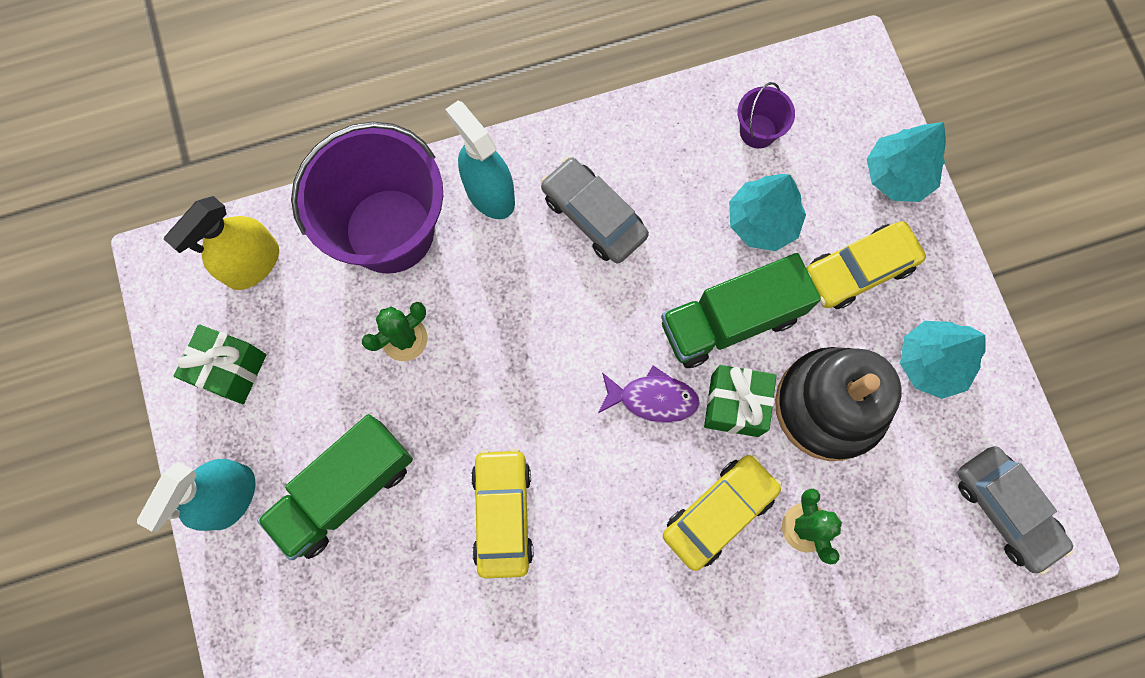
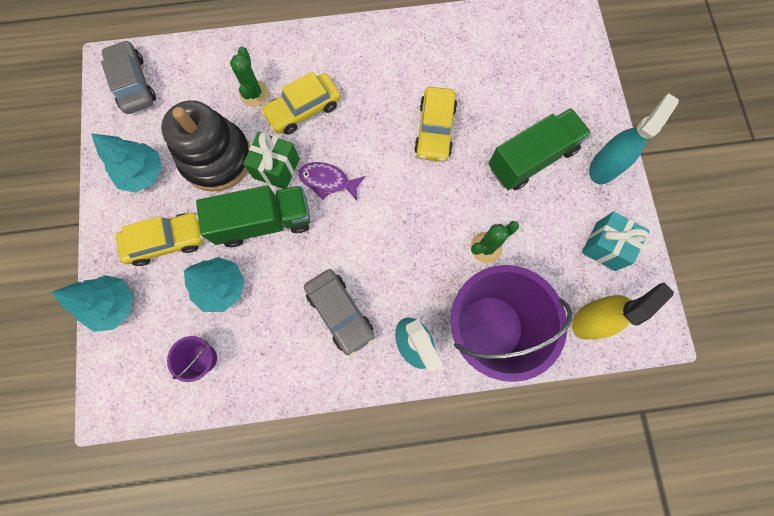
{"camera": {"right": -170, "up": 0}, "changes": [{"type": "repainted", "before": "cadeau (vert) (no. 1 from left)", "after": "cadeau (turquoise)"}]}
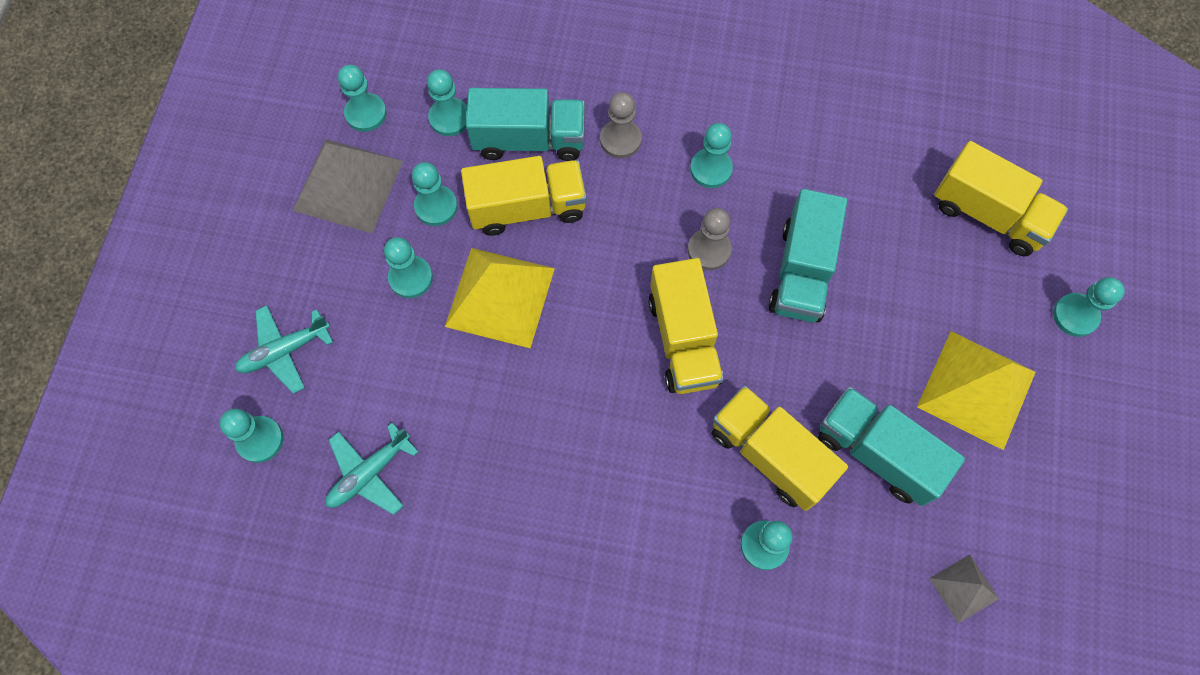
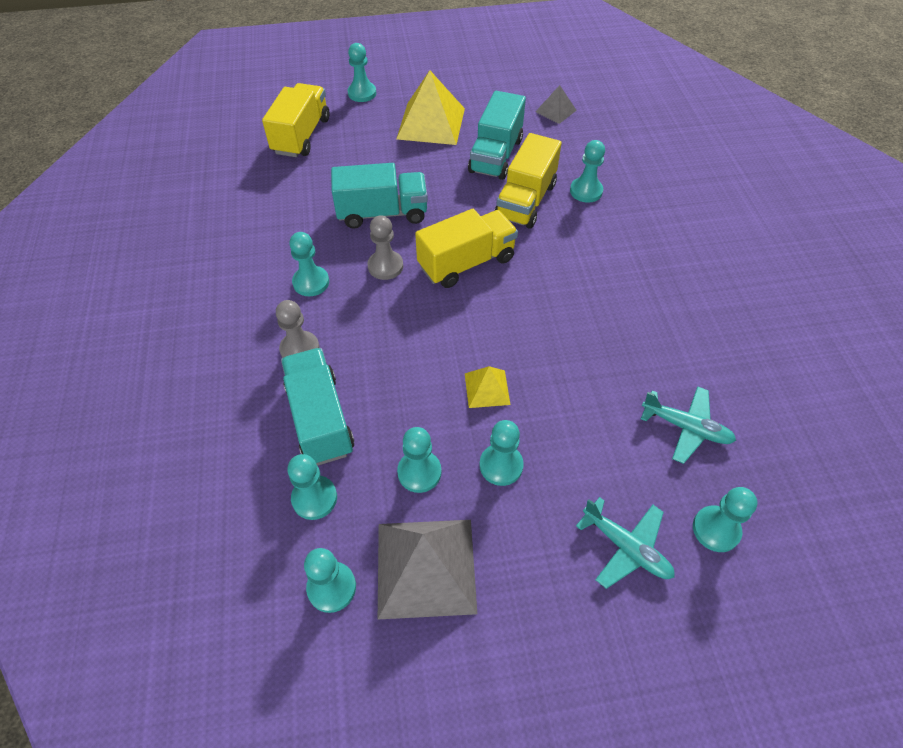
{"camera": {"right": -110, "up": -15}, "changes": [{"type": "scaled", "before": "pyramide (jaune) (no. 1 from left in the first image)", "scale": 0.51}, {"type": "gone", "before": "camion (jaune) (no. 1 from left)"}]}
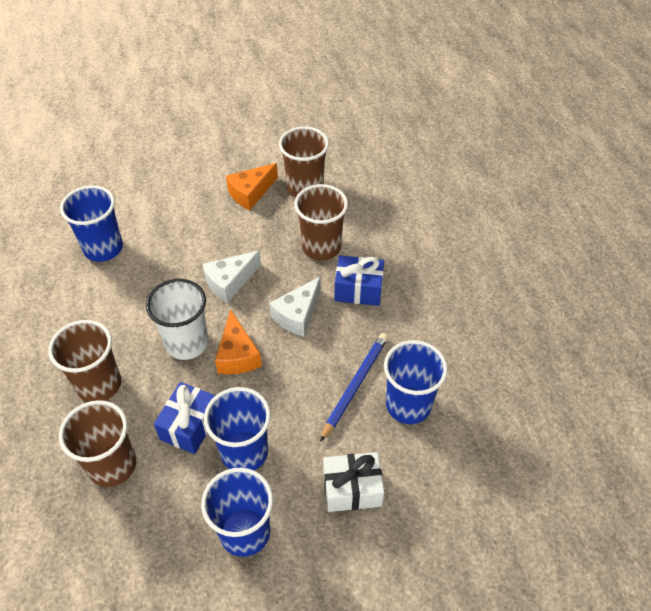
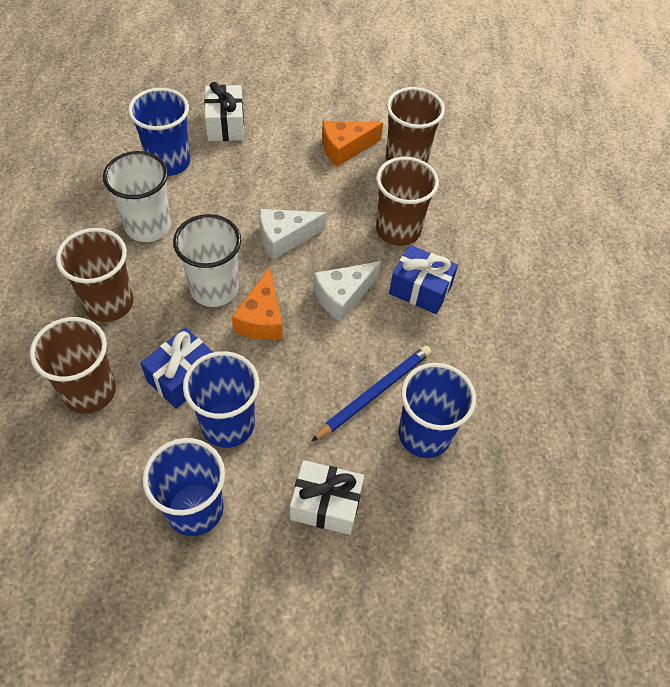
{"camera": {"right": 15, "up": 5}, "changes": [{"type": "new", "after": "gobelet (blanc) (no. 1 from left)"}, {"type": "new", "after": "cadeau (blanc) (no. 1 from left)"}]}
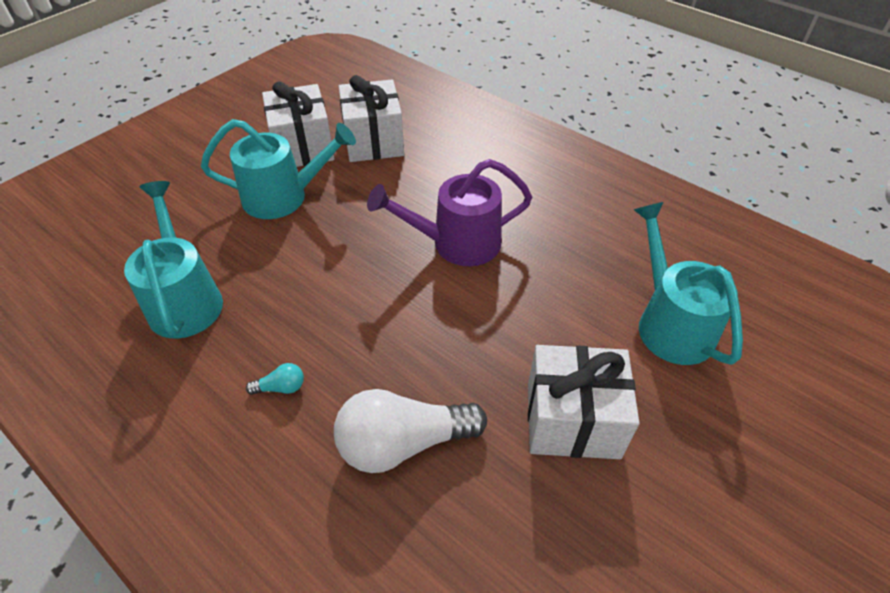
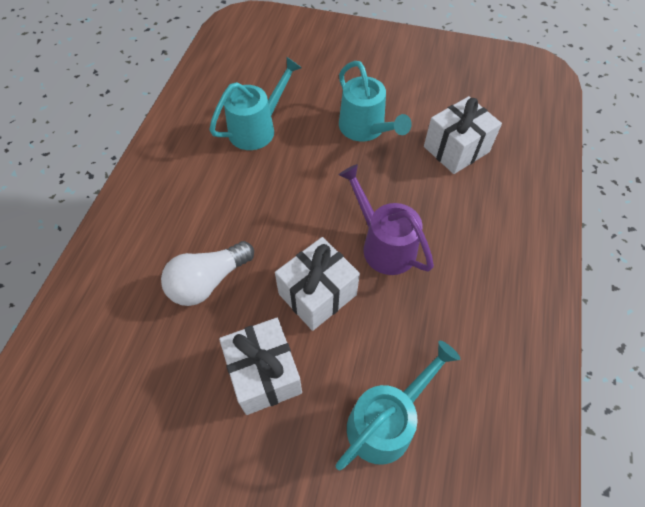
{"camera": {"right": 65, "up": 10}, "changes": [{"type": "gone", "before": "ampoule (turquoise)"}, {"type": "shifted", "before": "cadeau (blanc) (no. 1 from left in the first image)", "after": "cadeau (blanc) (no. 2 from left)"}, {"type": "rotated", "before": "ampoule (blanc)", "turn": -90}]}
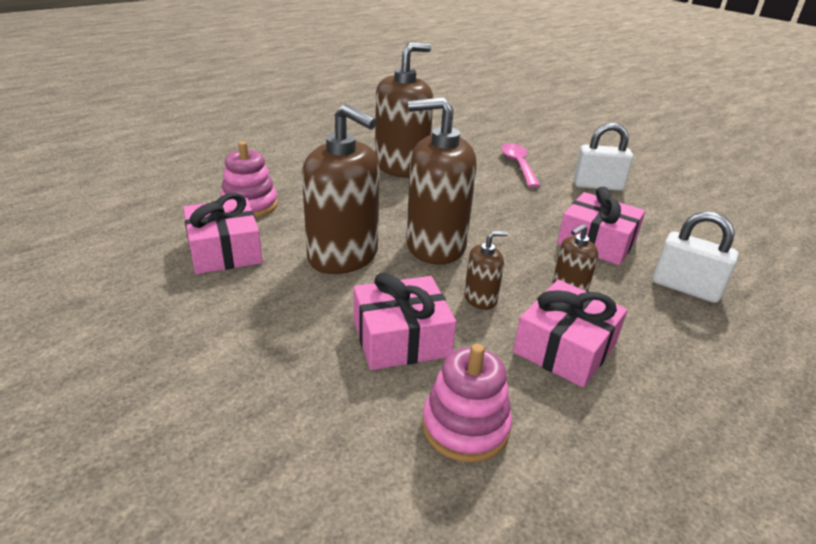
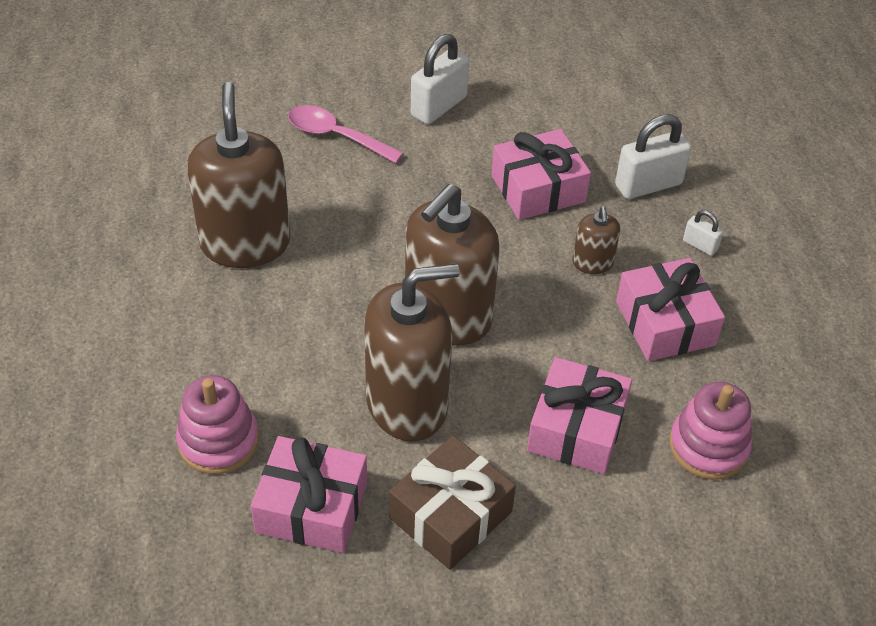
{"camera": {"right": -55, "up": 15}, "changes": [{"type": "gone", "before": "distributeur de savon (marron) (no. 4 from left)"}, {"type": "new", "after": "cadeau (marron)"}, {"type": "new", "after": "cadenas (blanc) (no. 3 from left)"}]}
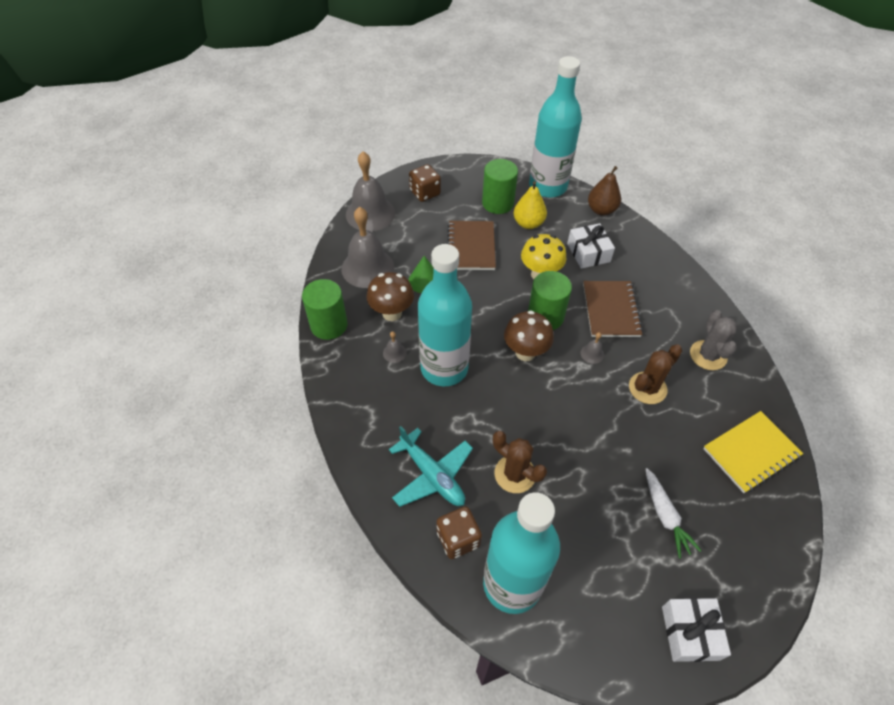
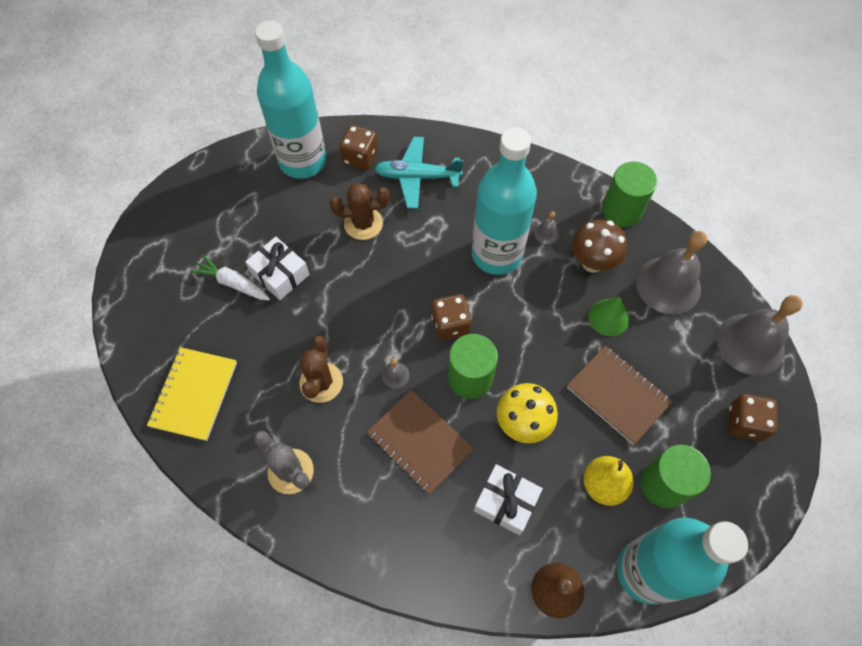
{"camera": {"right": 135, "up": 10}, "changes": [{"type": "swapped", "before": "champignon (marron) (no. 2 from left)", "after": "dé (marron) (no. 2 from left)"}, {"type": "shifted", "before": "cadeau (blanc) (no. 2 from left in the first image)", "after": "cadeau (blanc) (no. 1 from left)"}]}
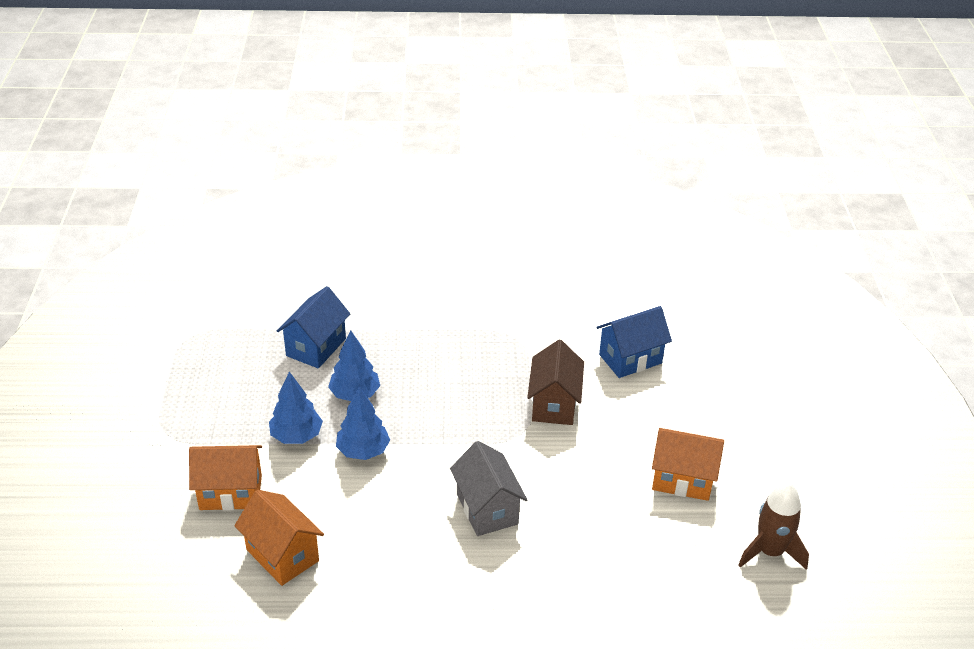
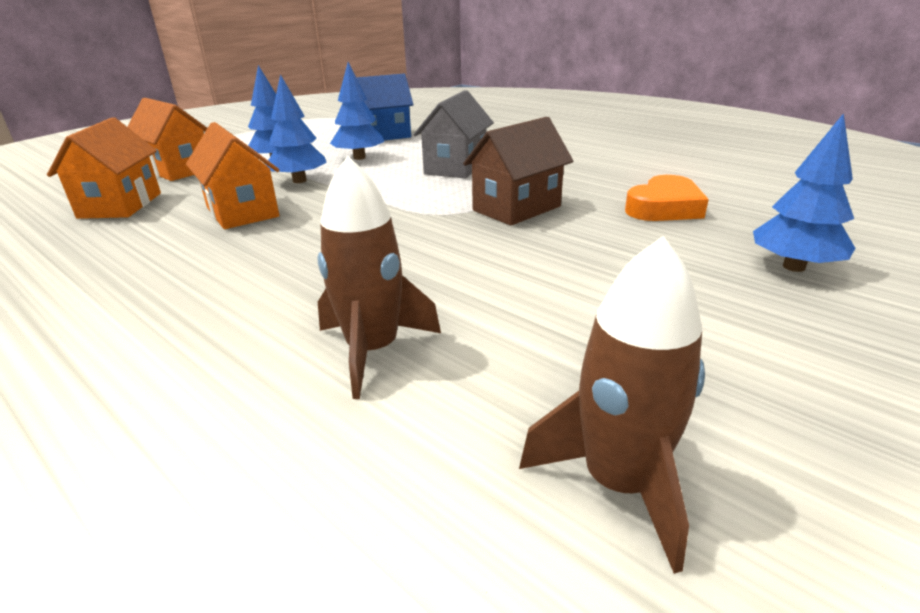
{"camera": {"right": 45, "up": -10}, "changes": [{"type": "shifted", "before": "maison (gris)"}, {"type": "swapped", "before": "maison (bleu) (no. 2 from left)", "after": "cœur (orange)"}, {"type": "shifted", "before": "maison (orange) (no. 3 from left)"}, {"type": "new", "after": "fusée (marron) (no. 1 from left)"}, {"type": "new", "after": "arbre (bleu) (no. 4 from left)"}]}
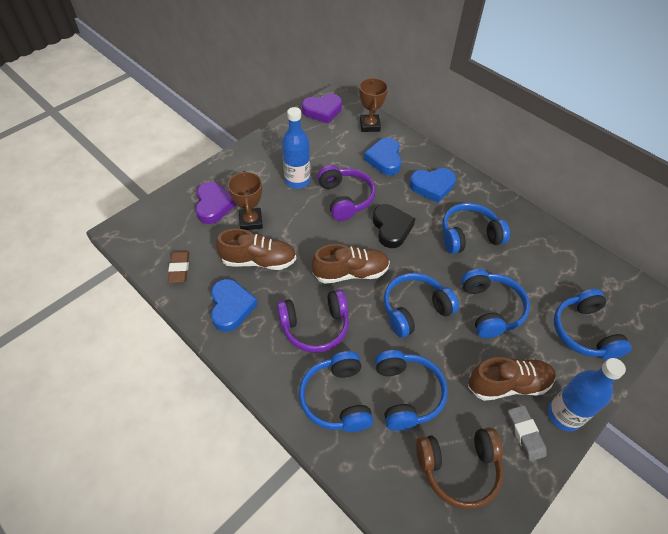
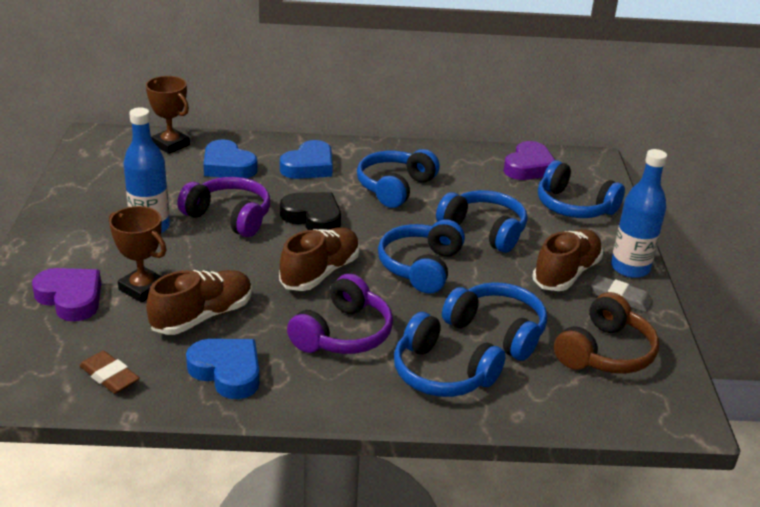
{"camera": {"right": -45, "up": -20}, "changes": [{"type": "shifted", "before": "cœur (violet) (no. 2 from left)"}]}
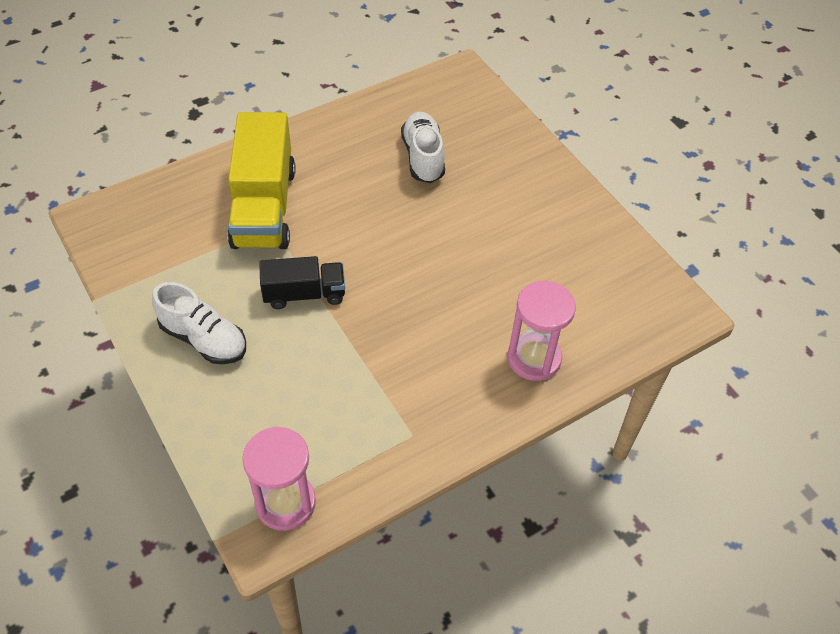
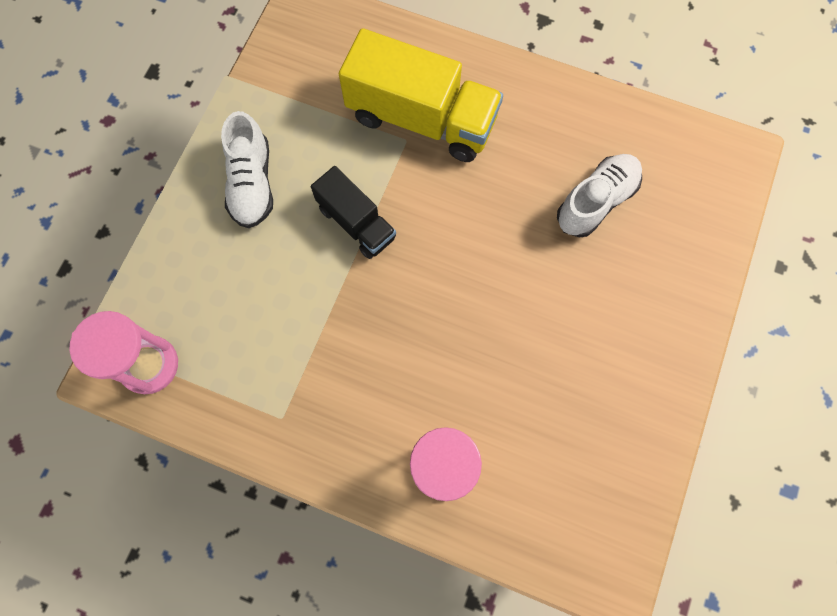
{"camera": {"right": 55, "up": 20}, "changes": [{"type": "rotated", "before": "camion (jaune)", "turn": -120}]}
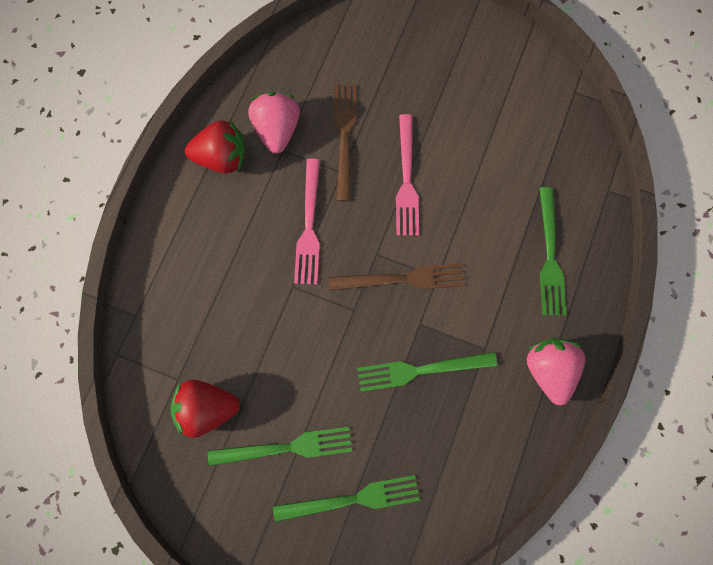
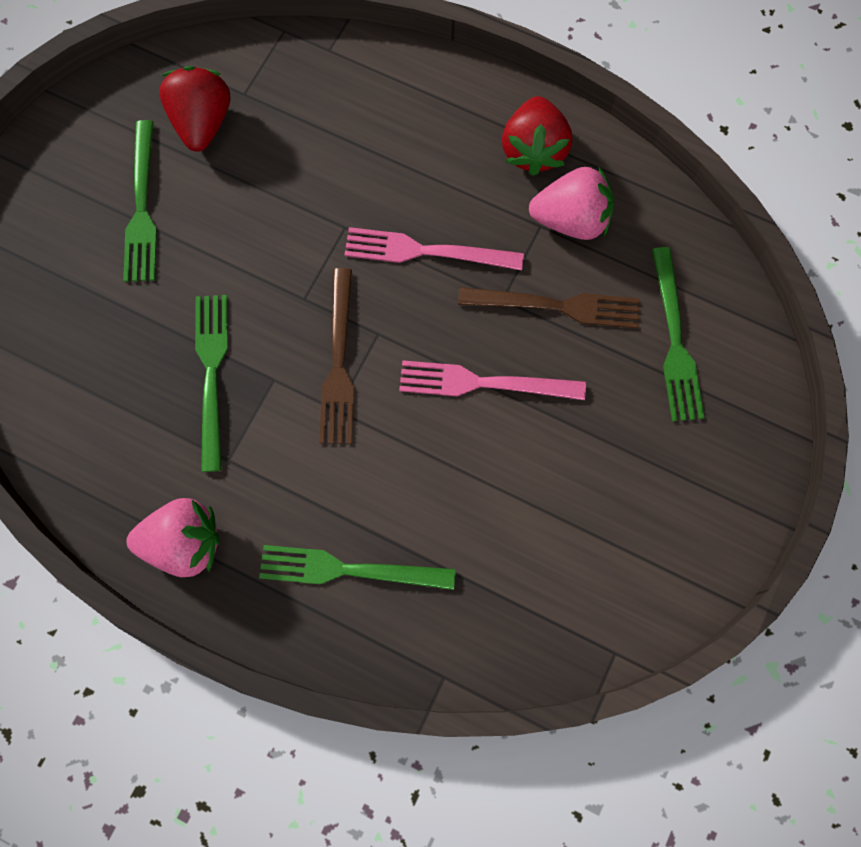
{"camera": {"right": 95, "up": 0}, "changes": [{"type": "shifted", "before": "fourchette (vert) (no. 2 from left in the first image)", "after": "fourchette (vert) (no. 4 from left)"}]}
